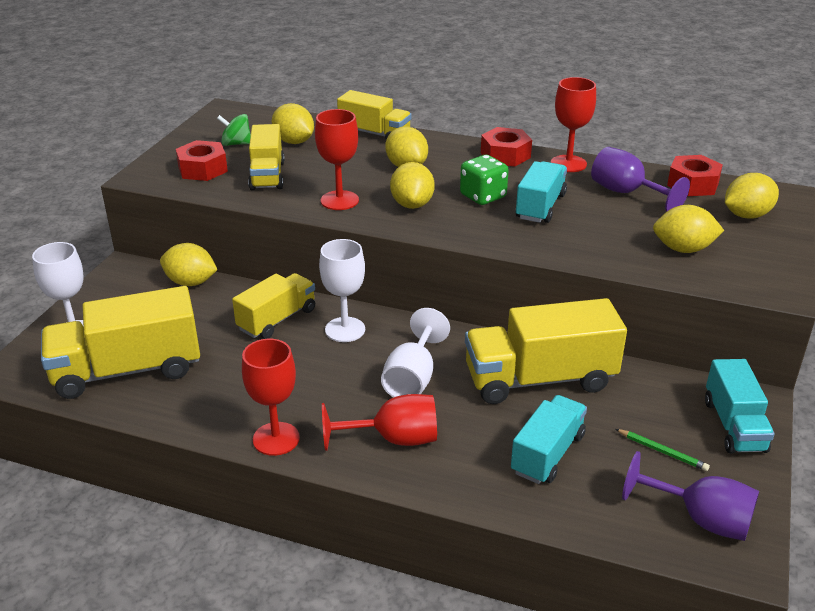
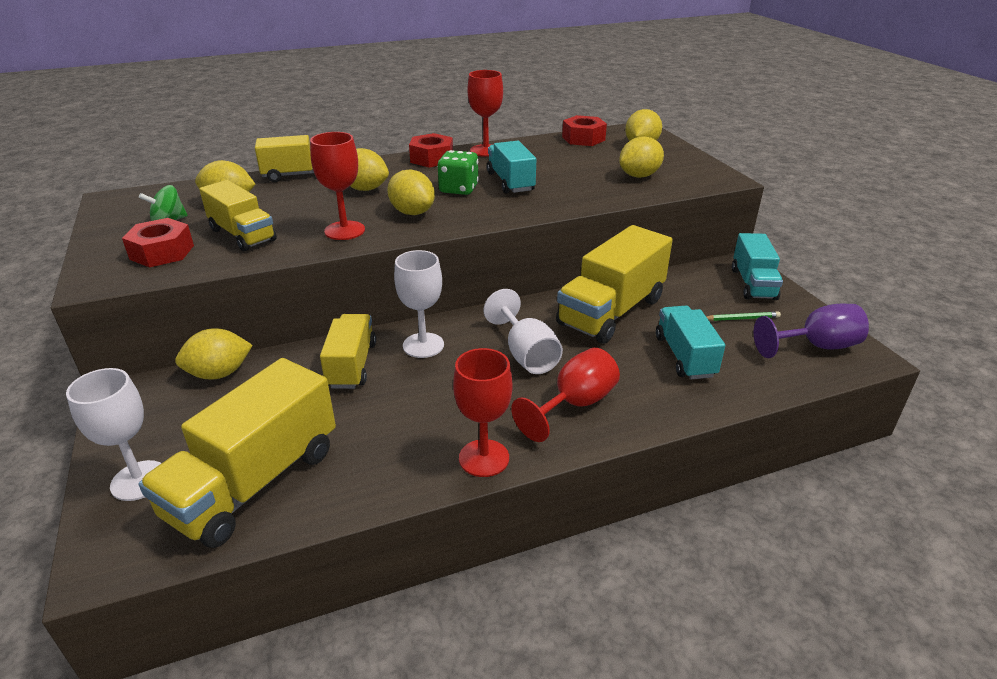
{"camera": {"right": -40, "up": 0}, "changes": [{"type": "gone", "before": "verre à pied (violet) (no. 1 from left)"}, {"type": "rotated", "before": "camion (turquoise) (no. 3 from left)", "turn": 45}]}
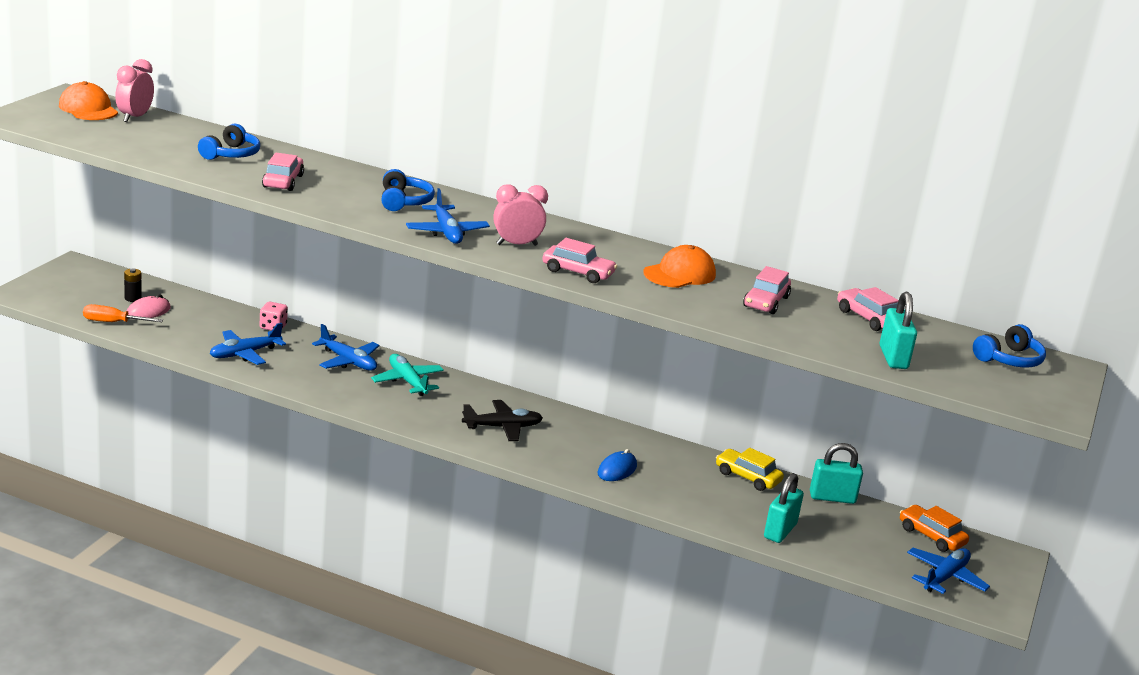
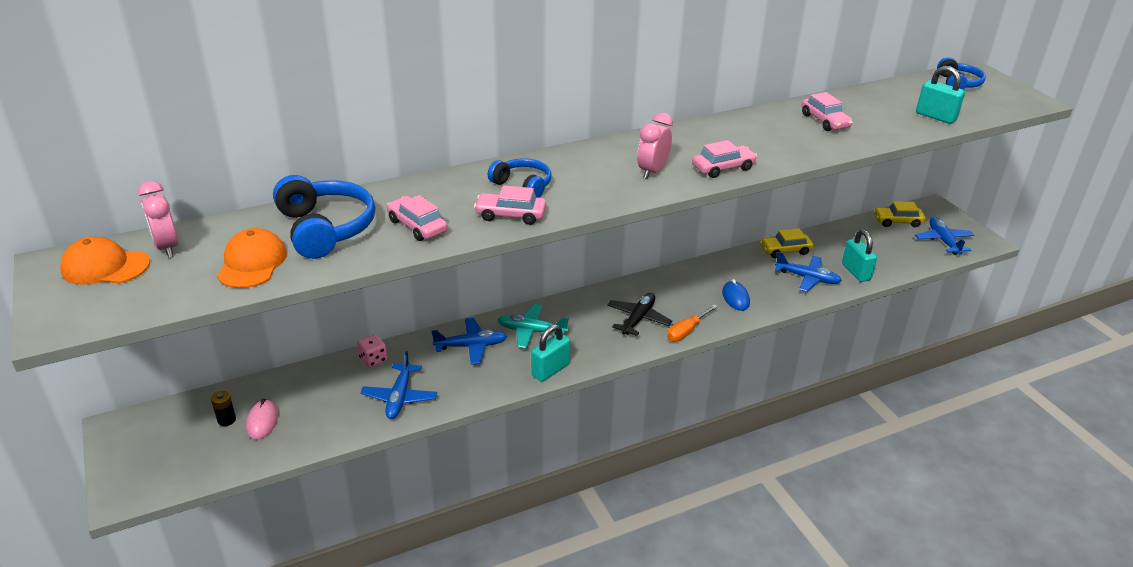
{"camera": {"right": -45, "up": 10}, "changes": [{"type": "shifted", "before": "tournevis (orange)"}, {"type": "scaled", "before": "casque audio (bleu) (no. 1 from left)", "scale": 1.64}, {"type": "shifted", "before": "avion (bleu) (no. 3 from left)"}, {"type": "shifted", "before": "casquette (orange) (no. 2 from left)"}, {"type": "shifted", "before": "cadenas (turquoise) (no. 2 from left in the first image)", "after": "cadenas (turquoise) (no. 1 from left)"}, {"type": "shifted", "before": "voiture (rose) (no. 4 from left in the first image)", "after": "voiture (rose) (no. 2 from left)"}, {"type": "repainted", "before": "voiture (orange)", "after": "voiture (jaune) (no. 2 from left)"}]}
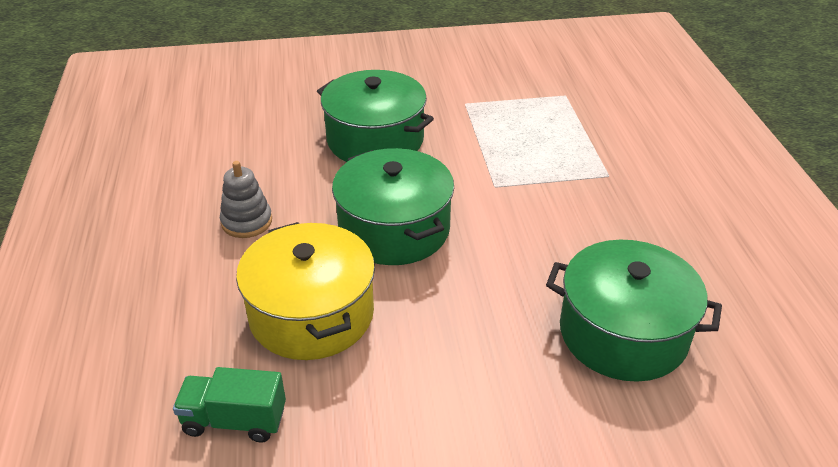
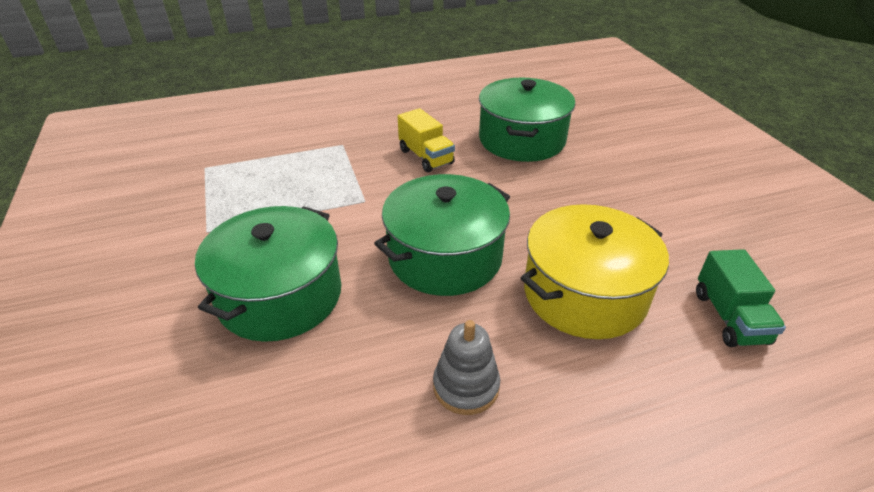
{"camera": {"right": -100, "up": 0}, "changes": [{"type": "new", "after": "camion (jaune)"}]}
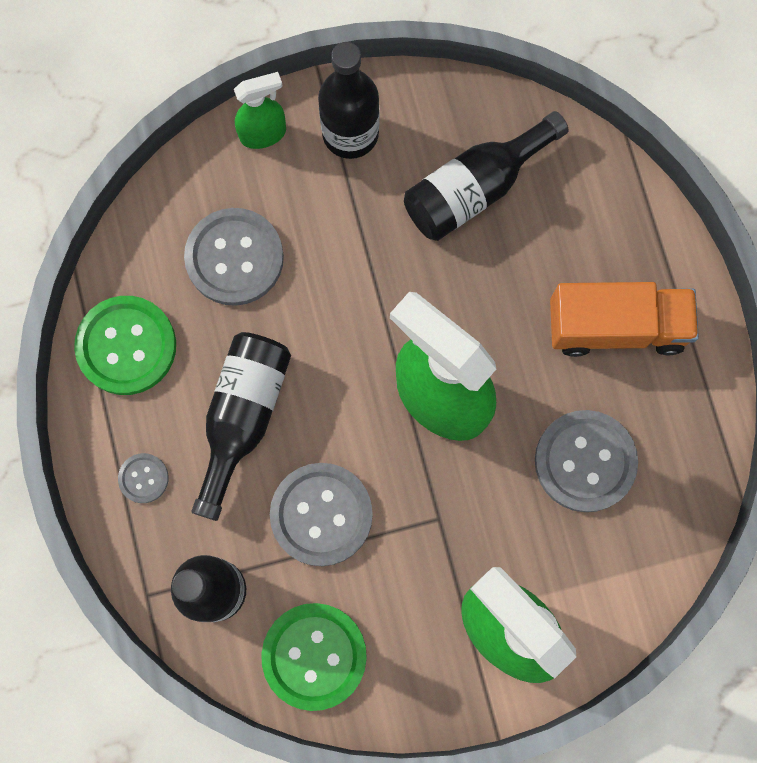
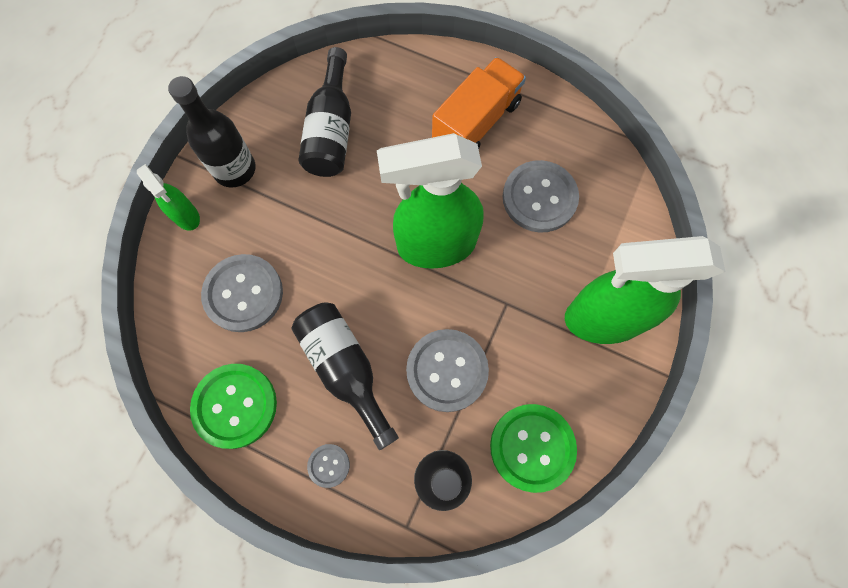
{"camera": {"right": -50, "up": -5}, "changes": [{"type": "rotated", "before": "vaporisateur (vert) (no. 1 from left)", "turn": 120}]}
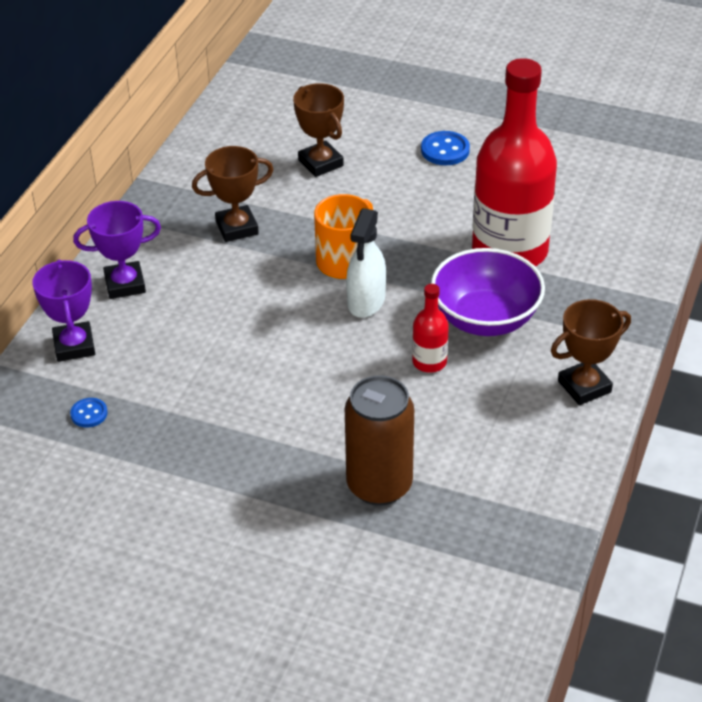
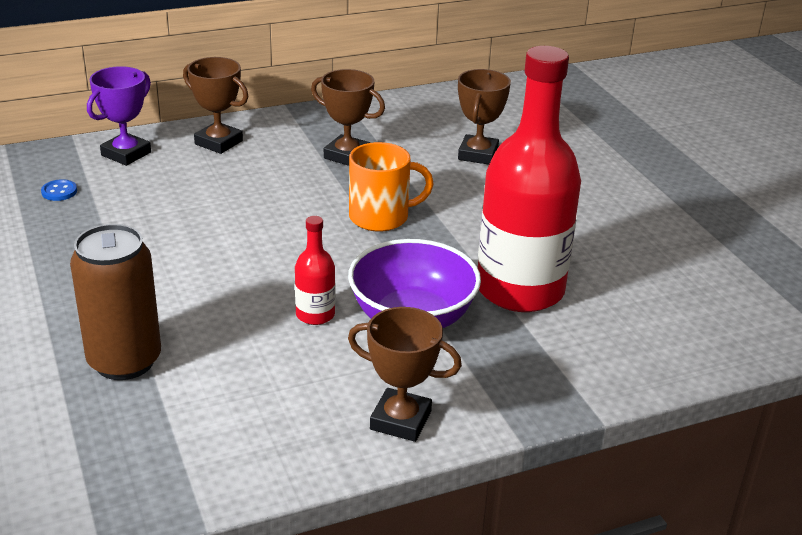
{"camera": {"right": 45, "up": -10}, "changes": [{"type": "repainted", "before": "trophée (violet) (no. 2 from left)", "after": "trophée (marron) (no. 1 from left)"}, {"type": "gone", "before": "vaporisateur (blanc)"}, {"type": "gone", "before": "bouton (bleu) (no. 2 from left)"}]}
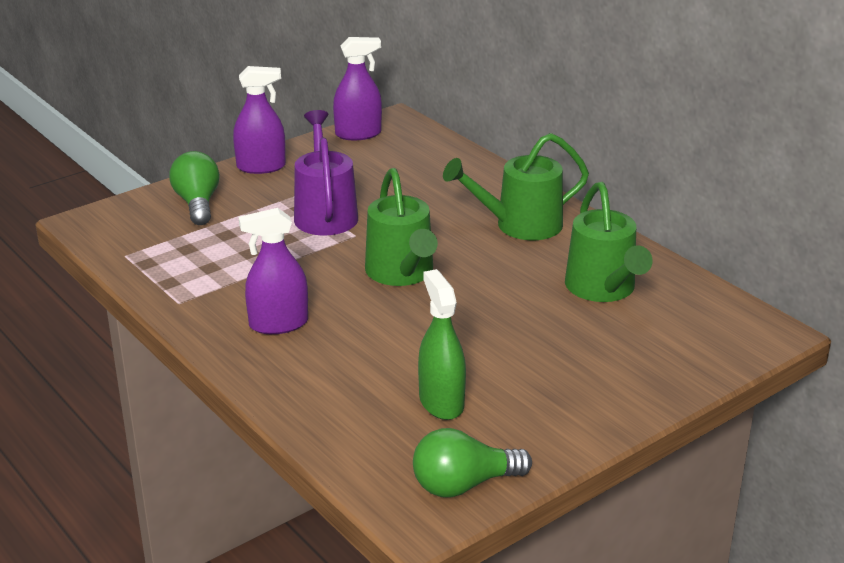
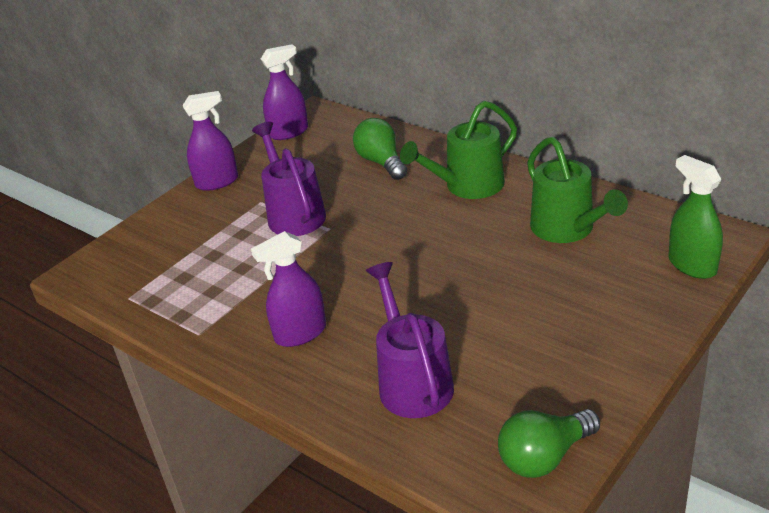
{"camera": {"right": -10, "up": 5}, "changes": [{"type": "shifted", "before": "ampoule (vert) (no. 1 from left)"}, {"type": "gone", "before": "arrosoir (vert) (no. 1 from left)"}, {"type": "shifted", "before": "vaporisateur (vert)"}, {"type": "new", "after": "arrosoir (violet) (no. 2 from left)"}]}
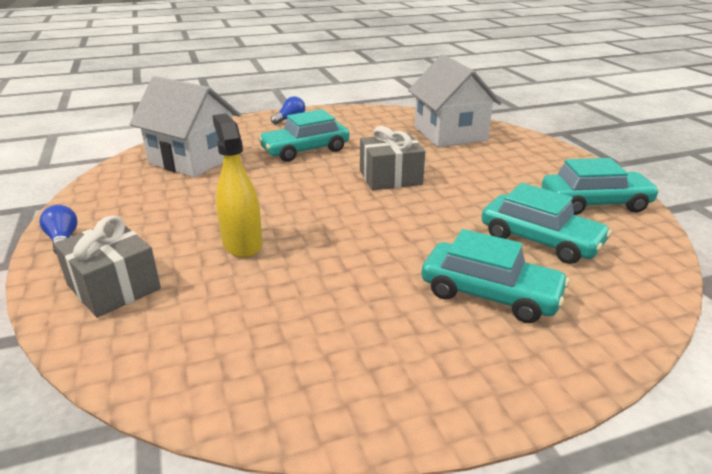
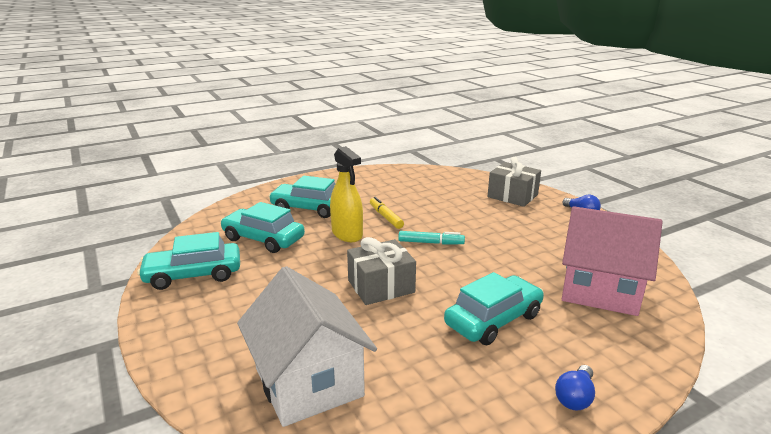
{"camera": {"right": 170, "up": -5}, "changes": [{"type": "repainted", "before": "maison (blanc) (no. 1 from left)", "after": "maison (rose)"}, {"type": "shifted", "before": "vaporisateur (jaune)"}, {"type": "new", "after": "feutre (jaune)"}, {"type": "new", "after": "feutre (turquoise)"}]}
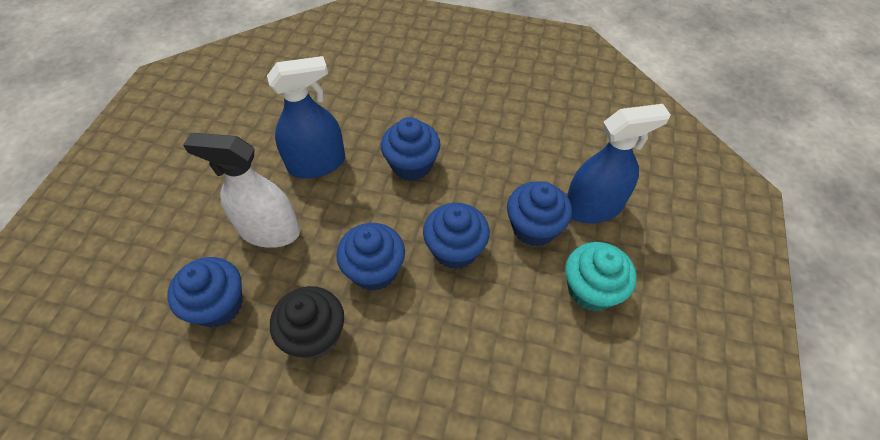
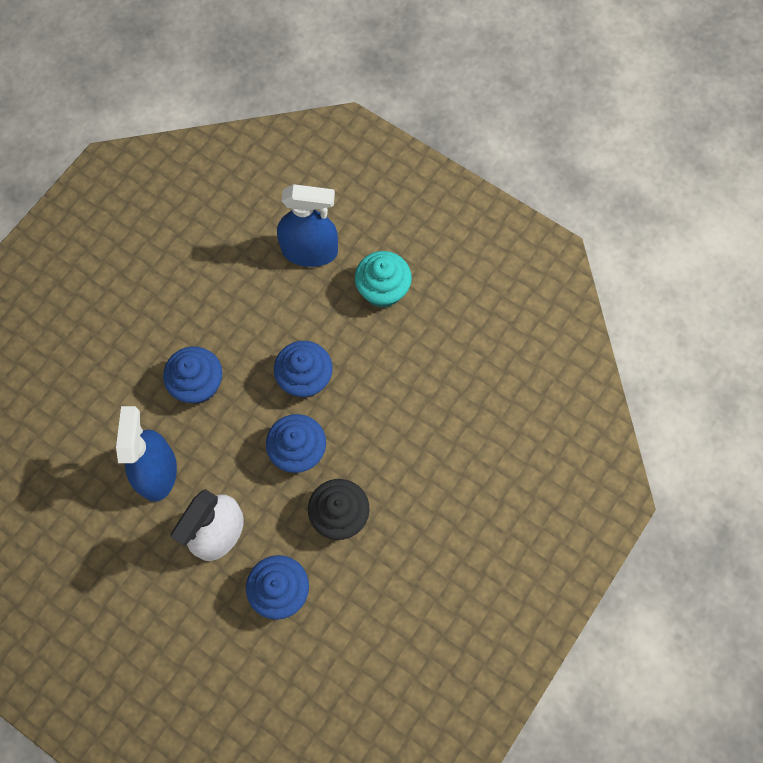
{"camera": {"right": -70, "up": 15}, "changes": [{"type": "gone", "before": "muffin (bleu) (no. 5 from left)"}, {"type": "rotated", "before": "vaporisateur (bleu) (no. 2 from left)", "turn": 90}]}
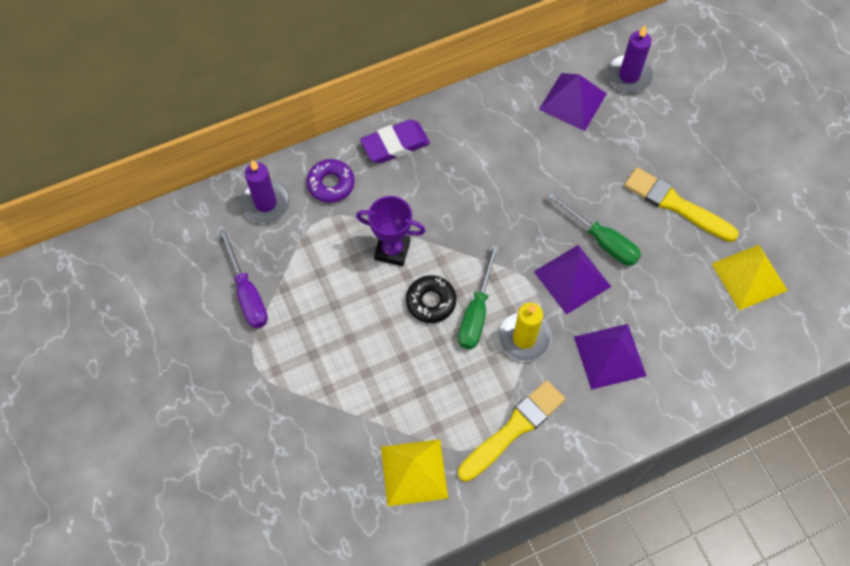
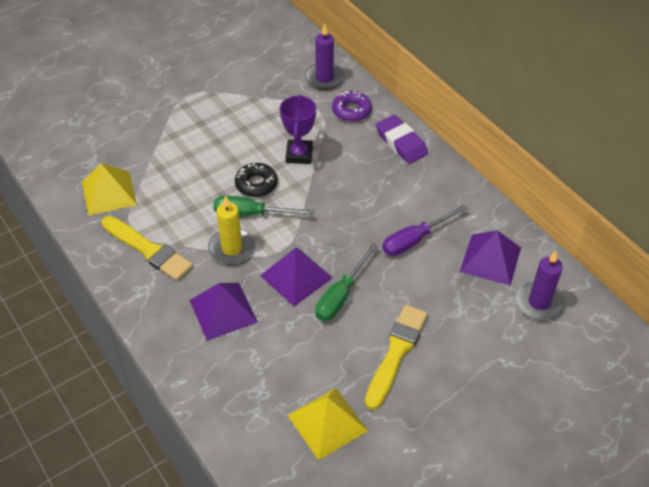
{"camera": {"right": 80, "up": -15}, "changes": [{"type": "shifted", "before": "tournevis (violet)"}]}
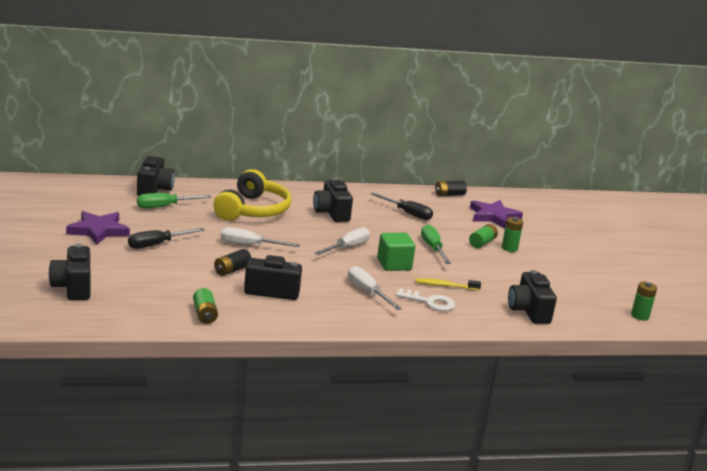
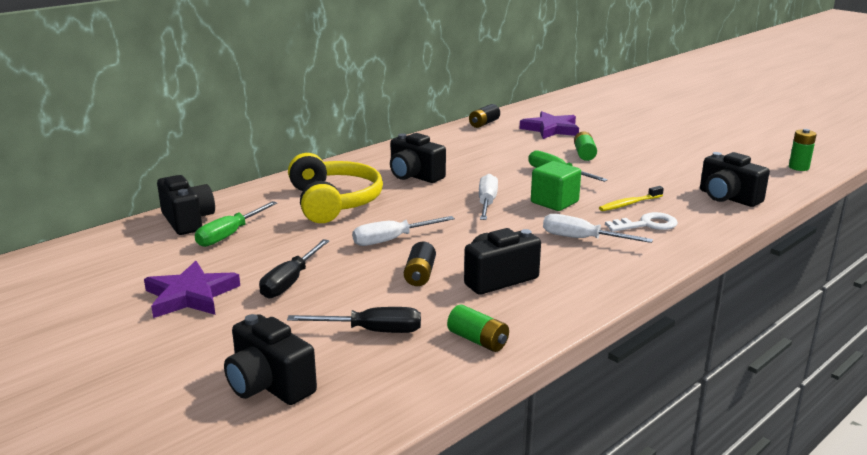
{"camera": {"right": -30, "up": 0}, "changes": [{"type": "shifted", "before": "tournevis (noir) (no. 2 from left)"}, {"type": "gone", "before": "pile (vert) (no. 3 from left)"}]}
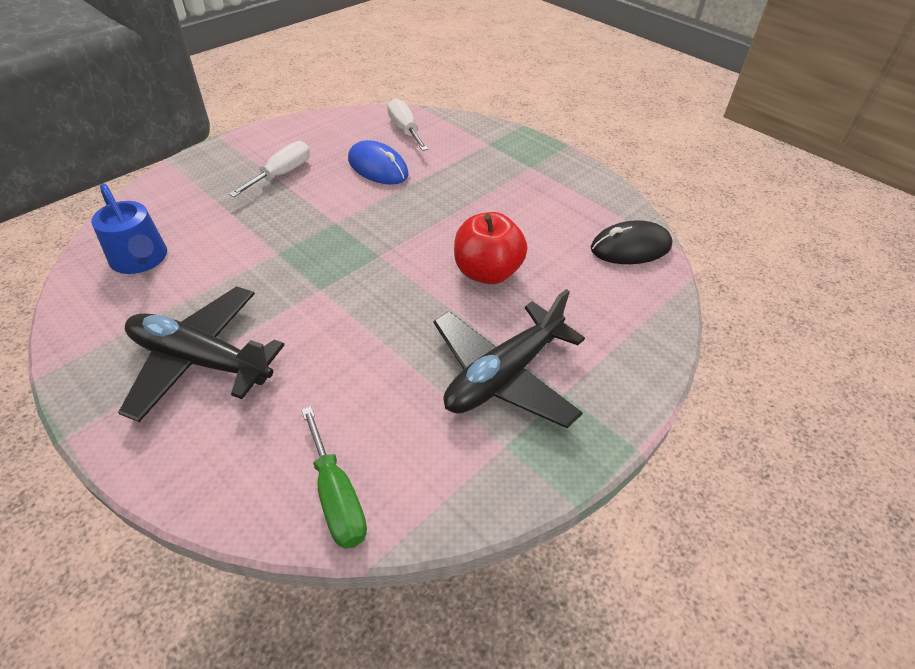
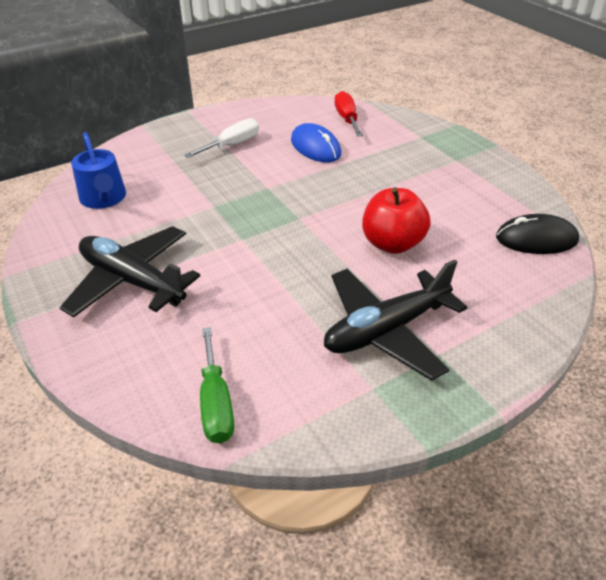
{"camera": {"right": 15, "up": -5}, "changes": [{"type": "repainted", "before": "tournevis (blanc) (no. 2 from left)", "after": "tournevis (rouge)"}]}
